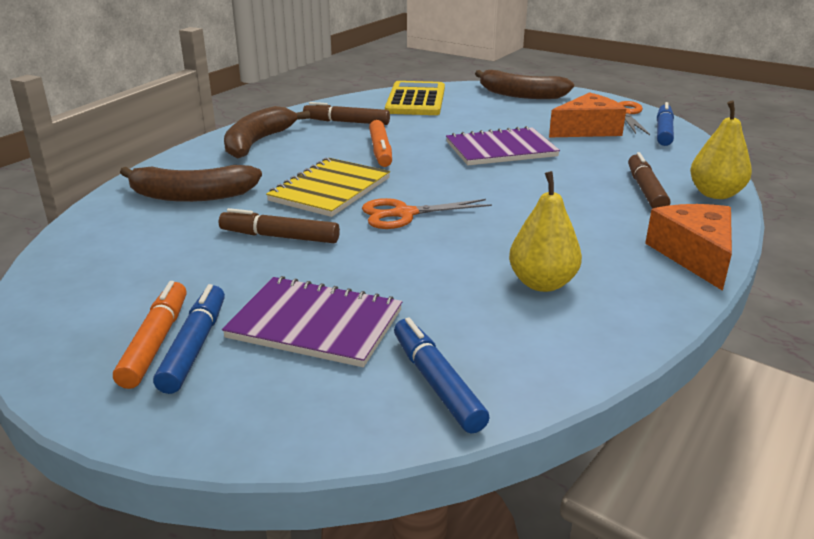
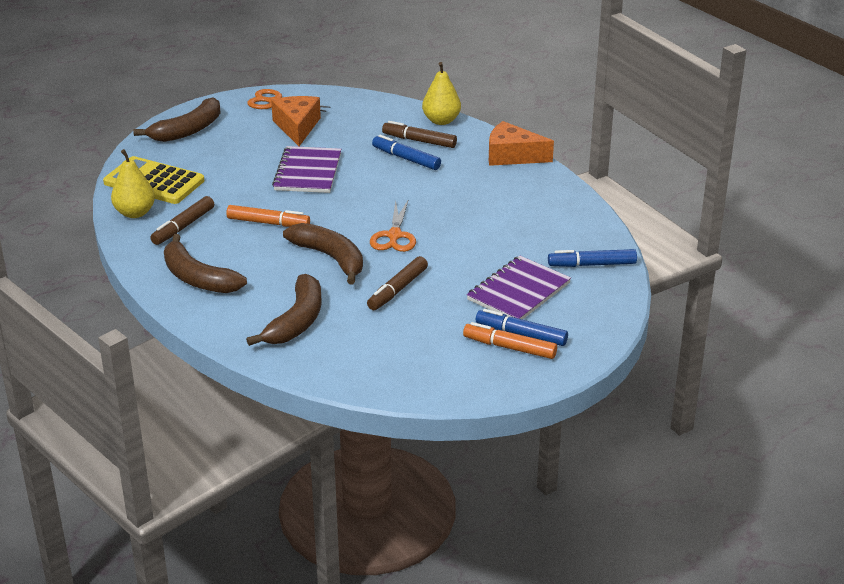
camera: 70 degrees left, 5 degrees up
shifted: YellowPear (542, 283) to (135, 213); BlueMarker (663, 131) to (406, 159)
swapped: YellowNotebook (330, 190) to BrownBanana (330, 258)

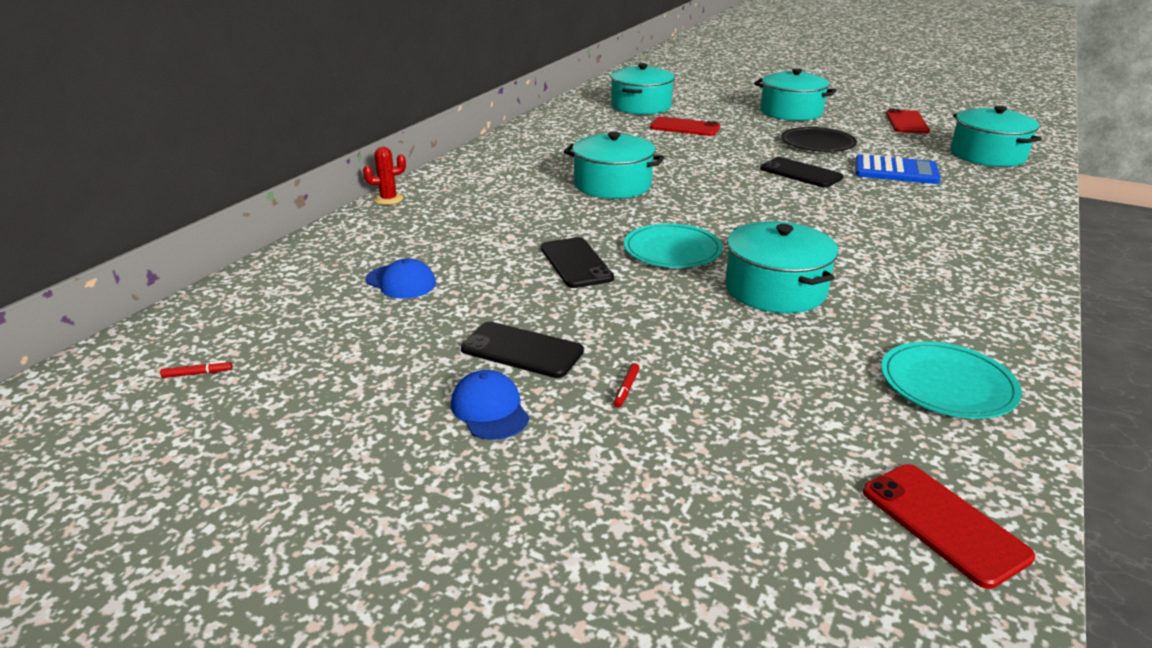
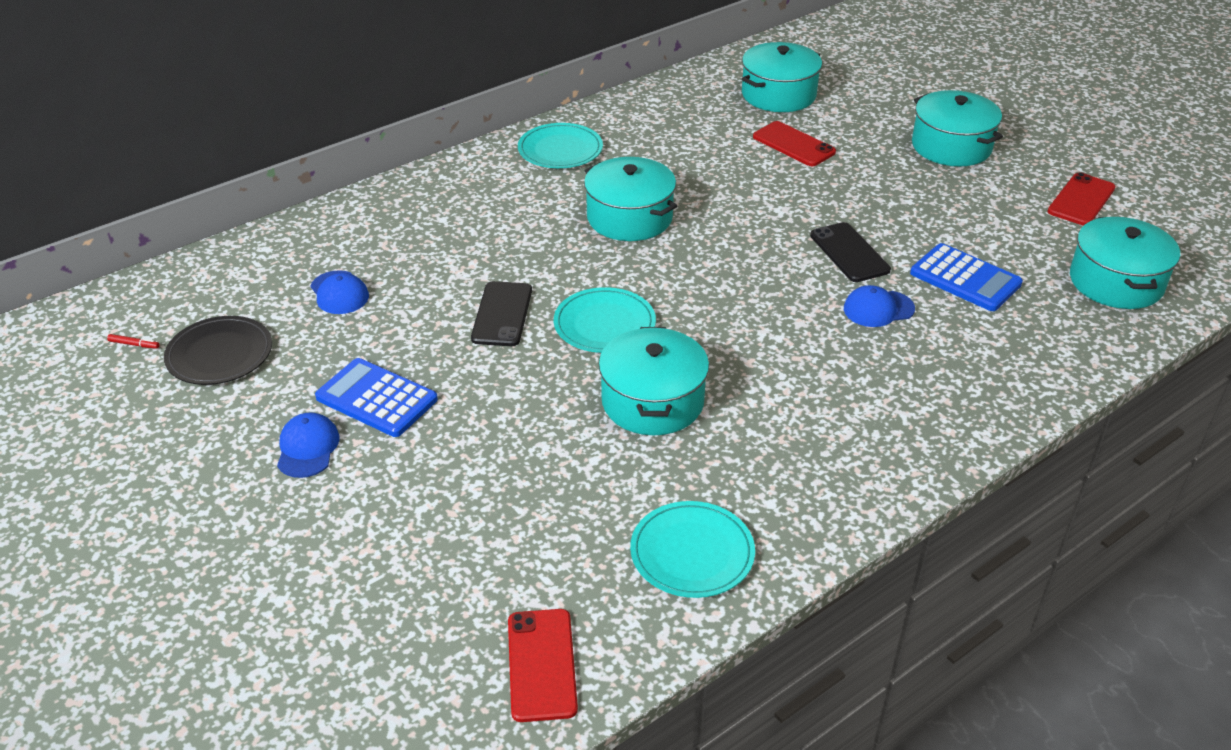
camera: 25 degrees right, 10 degrees up
gone: RedCactus (388, 199); RedMarker (626, 389)
new: TurquoisePlate (560, 149); BlueCap (878, 309)
shifted: BlackPlate (817, 143) to (219, 354)
swapped: BlackPhone (522, 350) to BlueCalculator (376, 399)

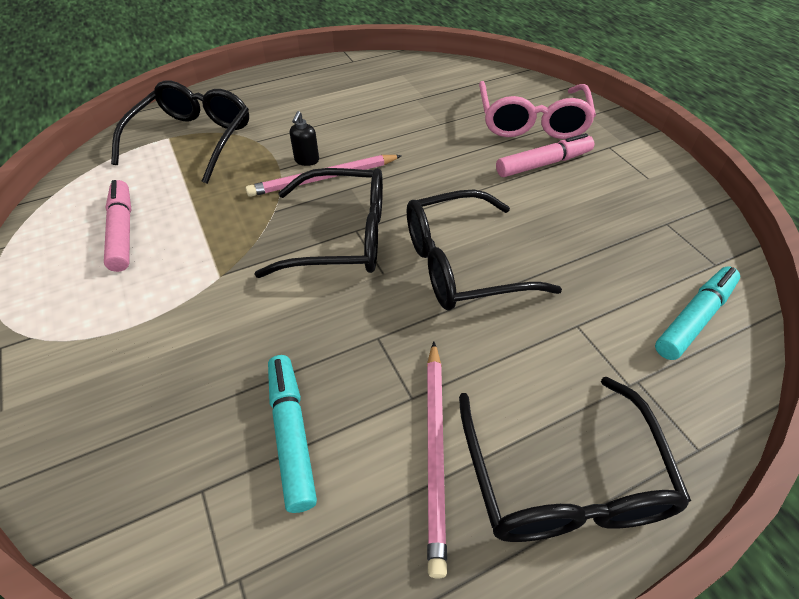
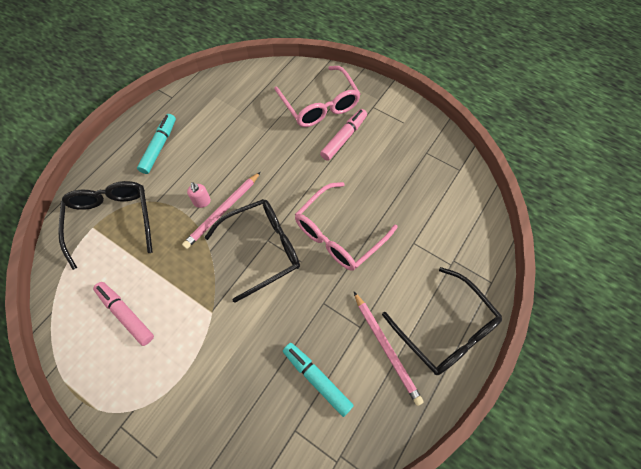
camera: 30 degrees left, 15 degrees up
shifted: TurquoiseMarker (694, 318) to (159, 147)
repainted: BlackSoapDispenser (306, 160) to PinkSoapDispenser (202, 202); BlackGlasses (461, 264) to PinkGlasses (338, 234)

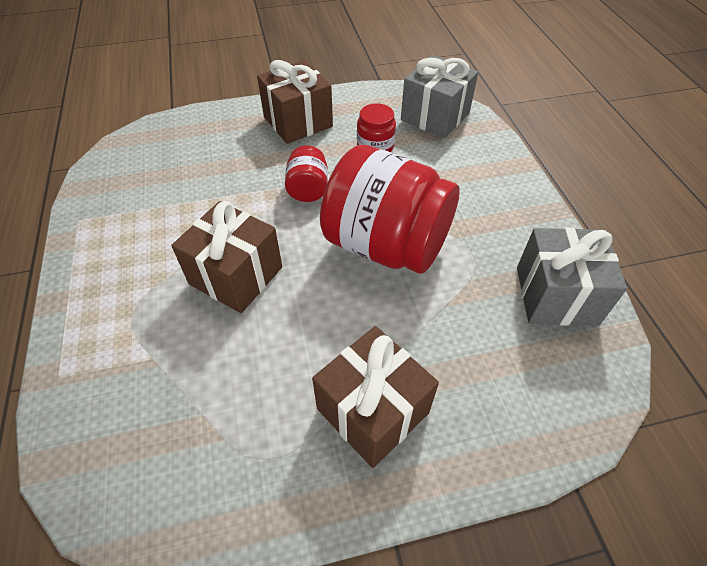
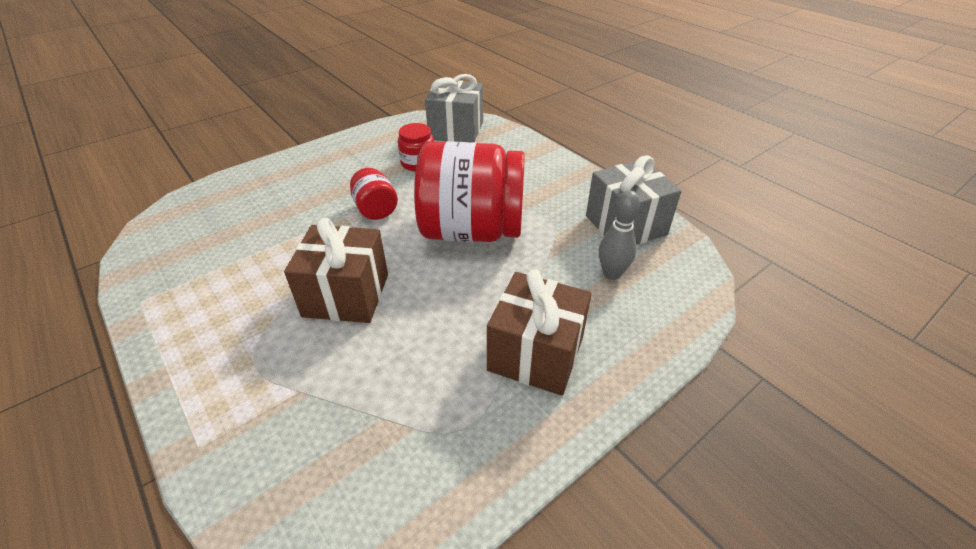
camera: 25 degrees left, 10 degrees down
gone: BrownGift (298, 122)
new: GreyBowlingPin (611, 274)

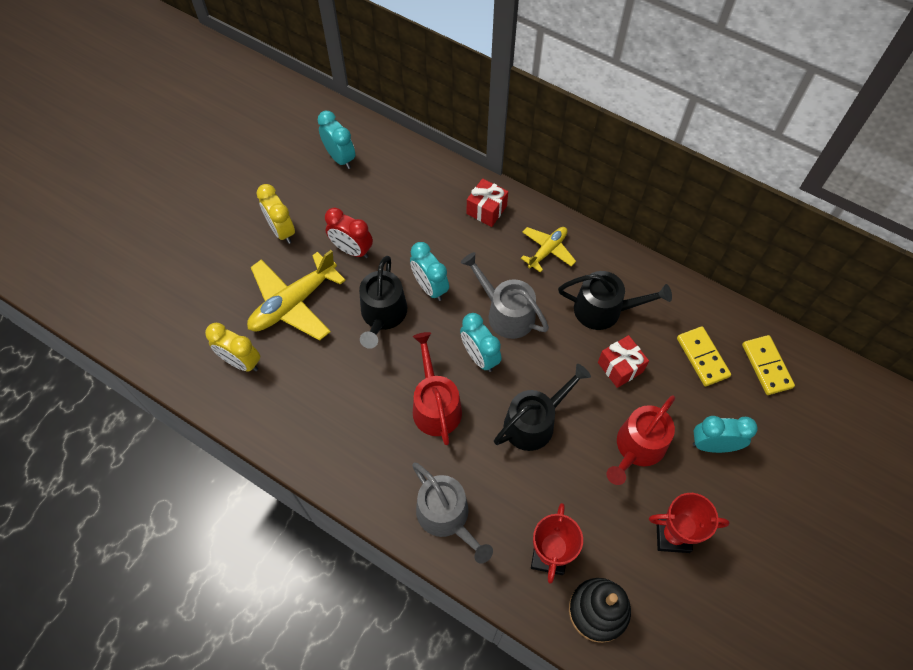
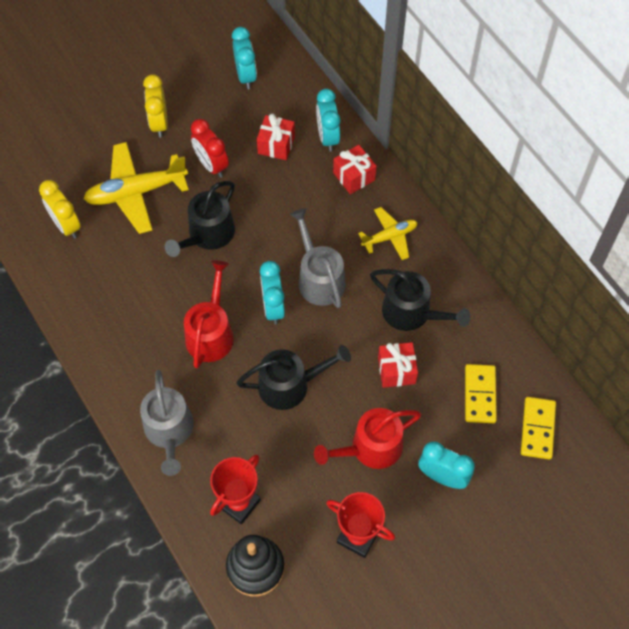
camera: 25 degrees right, 0 degrees up
new: RedGift (276, 145)
shifted: TurquoiseClock (430, 287) to (327, 137)

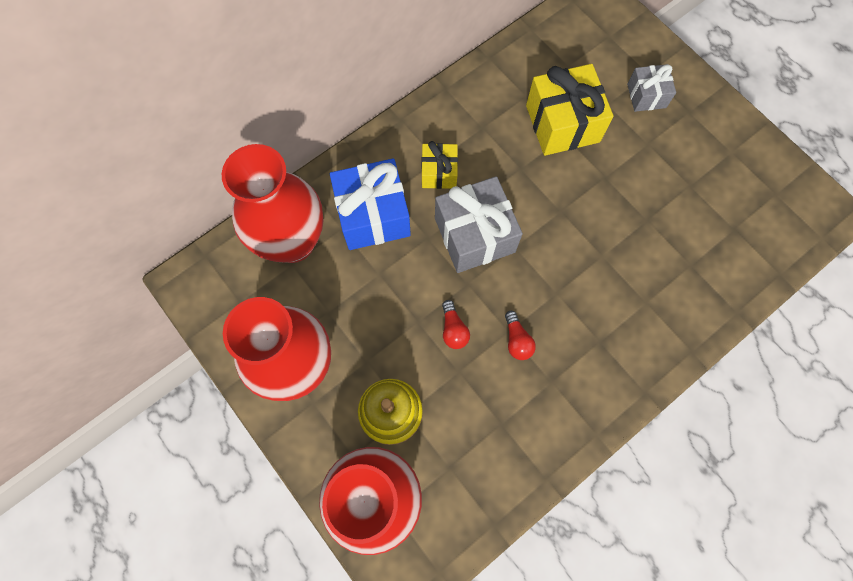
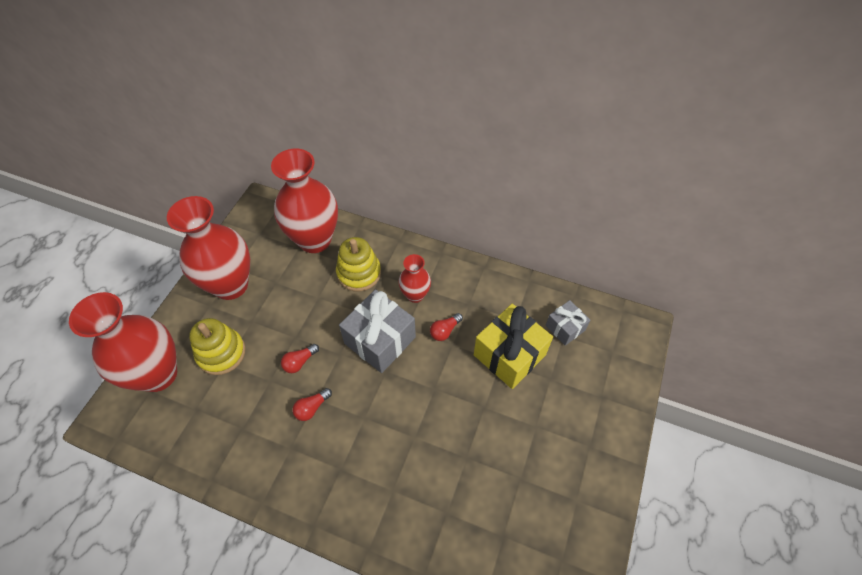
camera: 60 degrees right, 15 degrees down
new: RedLightBulb (445, 331)
shifted: GreyGift (646, 96) to (565, 328)
swapped: BlueGift (373, 215) to YellowStackingToy (359, 273); YellowGift (439, 173) to RedVase (415, 295)

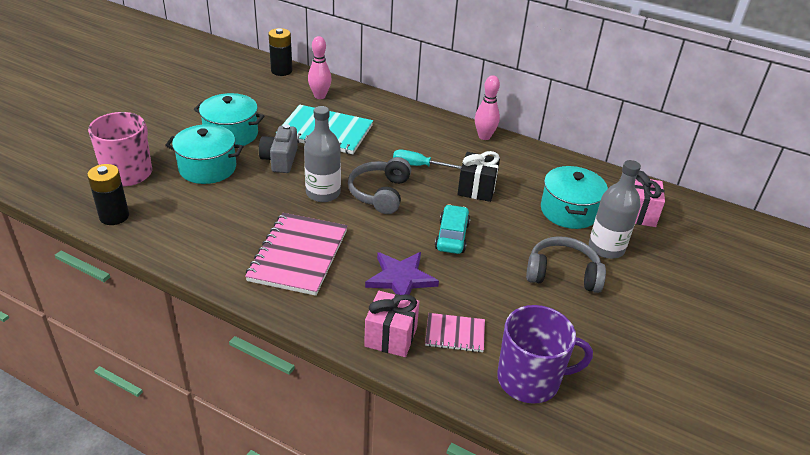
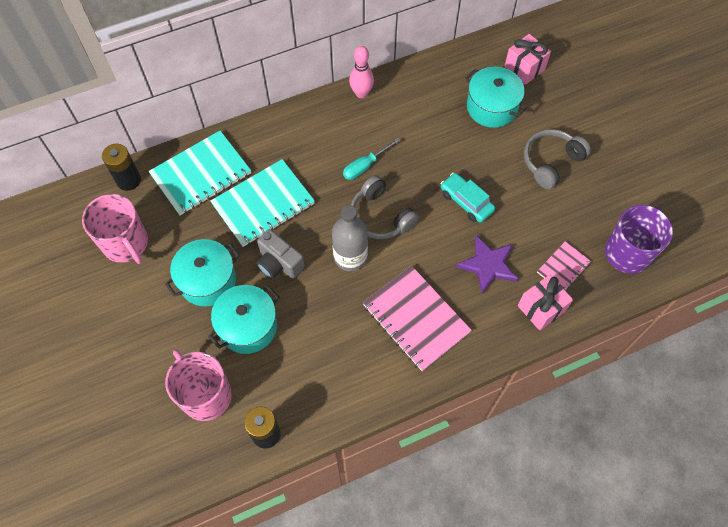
camera: 50 degrees left, 25 degrees up
gone: BlackGift (476, 189); GreyBottle (606, 248)
new: PinkMug (126, 243)
swapped: PinkBowlingPin (320, 96) to TurquoiseNotebook (201, 174)

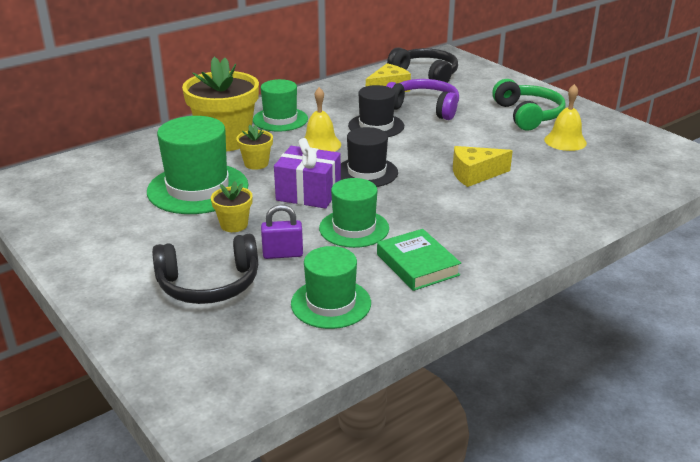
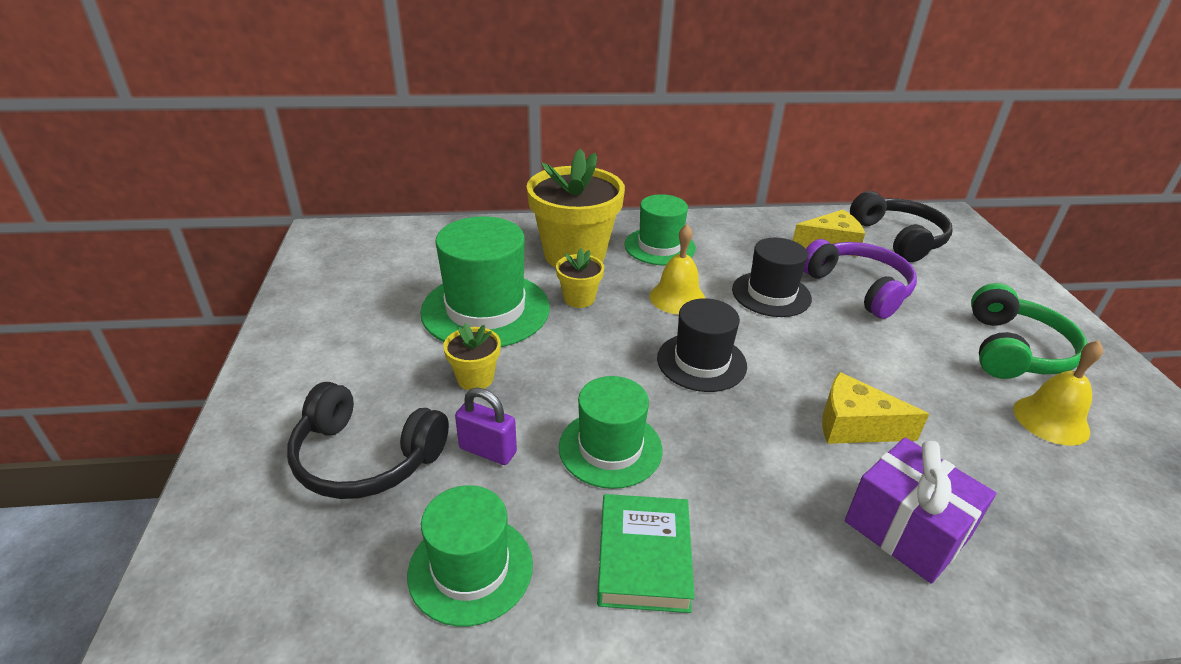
camera: 30 degrees right, 5 degrees up
shifted: PurpleGift (308, 193) to (906, 529)

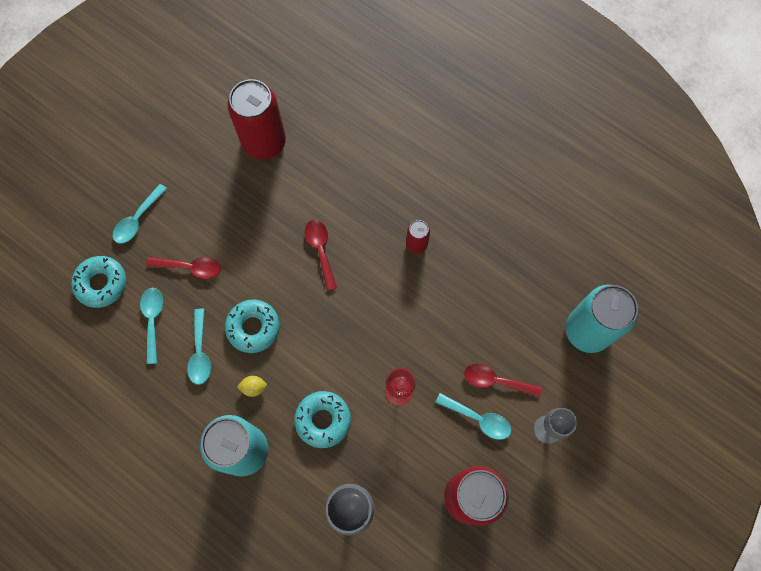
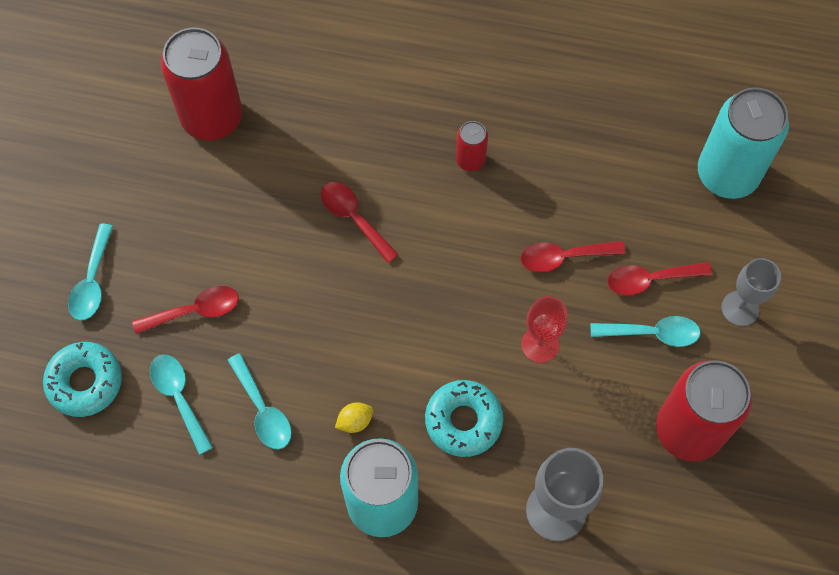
camera: 25 degrees left, 5 degrees down
gone: TurquoiseDonut (253, 328)
new: RedSpoon (563, 257)

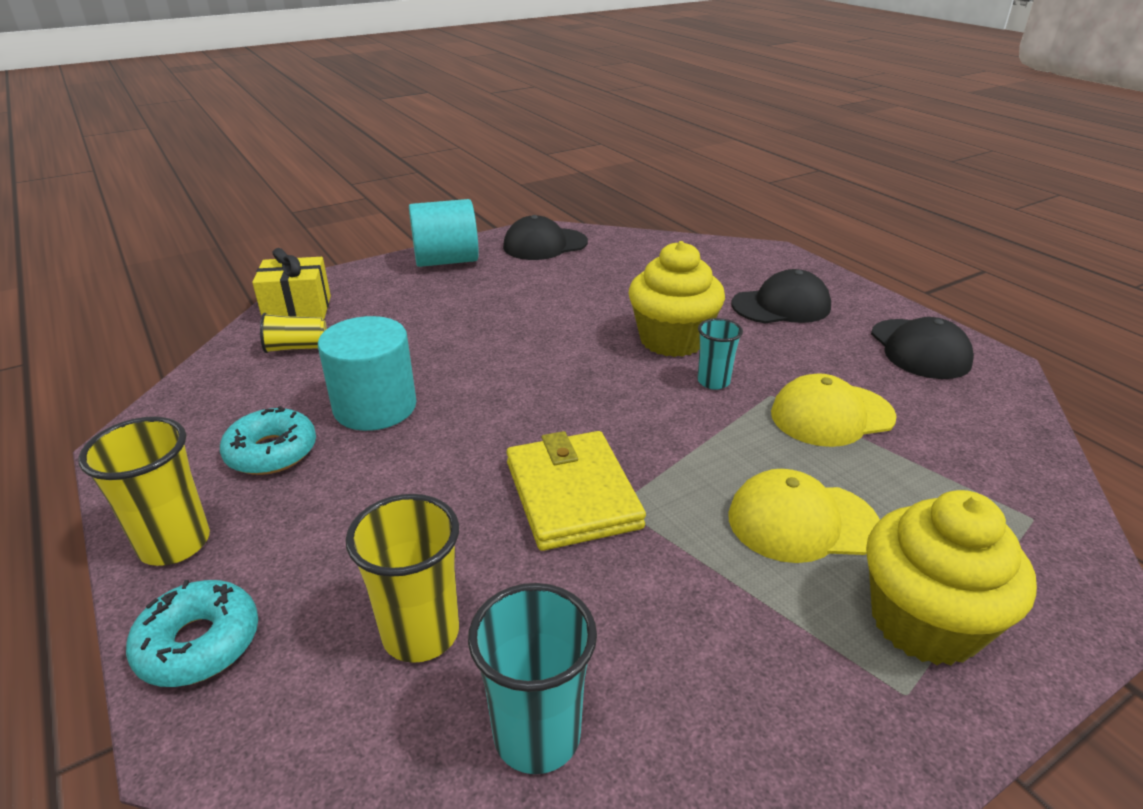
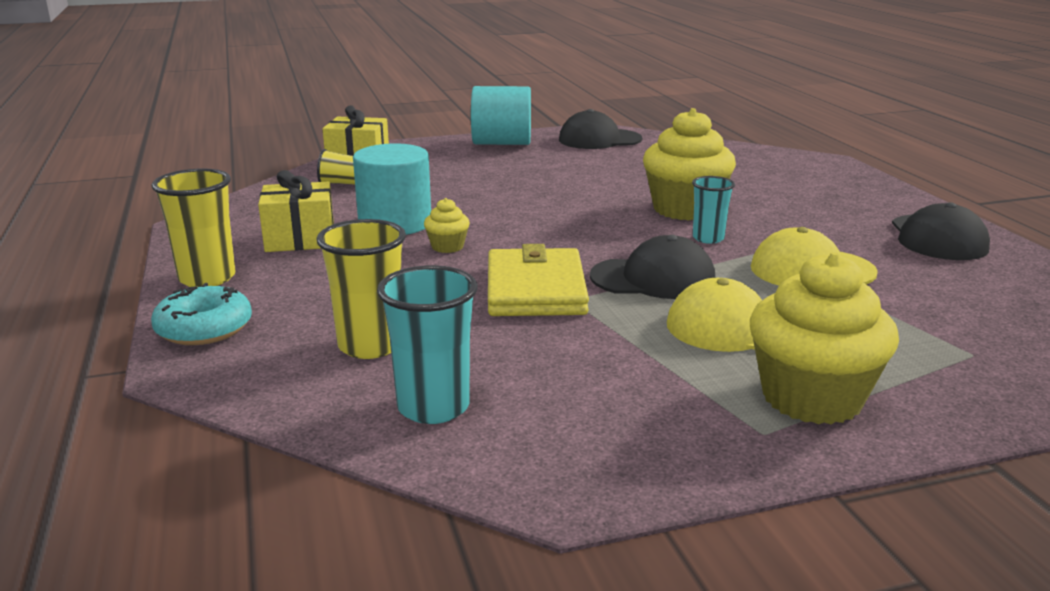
camera: 15 degrees right, 10 degrees down
new: YellowCupcake (447, 247)
shifted: BlackCap (781, 306) to (653, 278)
swapped: TurquoiseDonut (271, 452) to YellowGift (300, 239)

